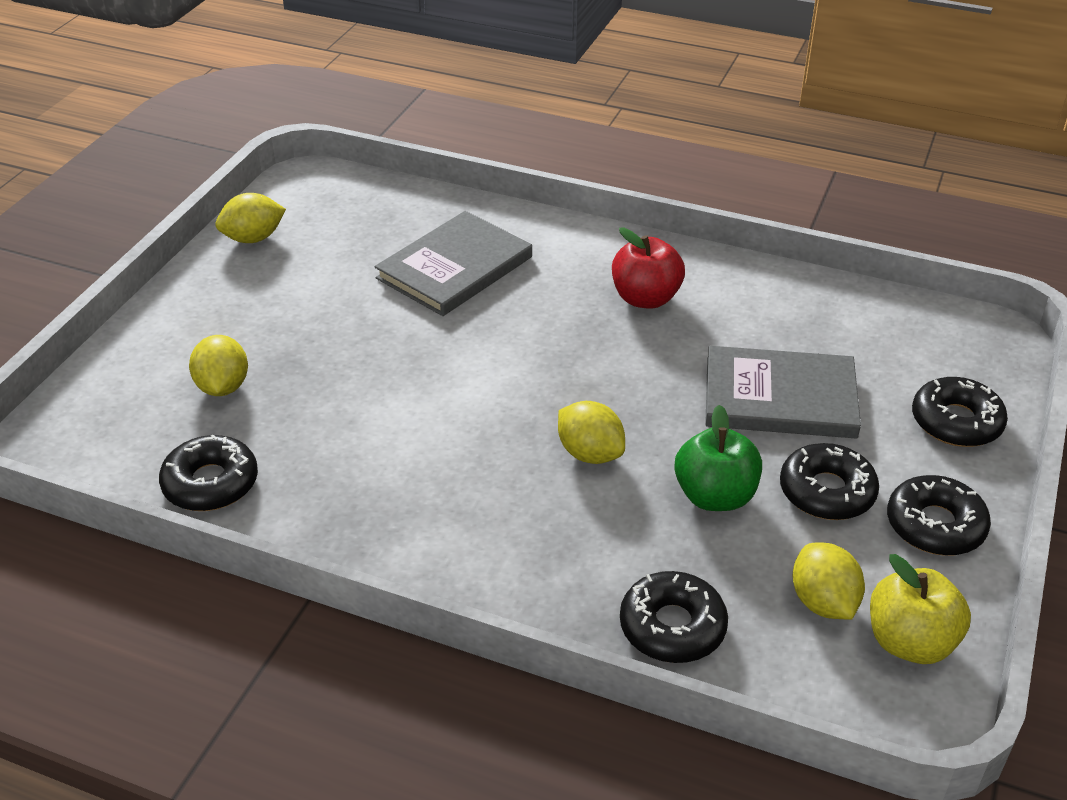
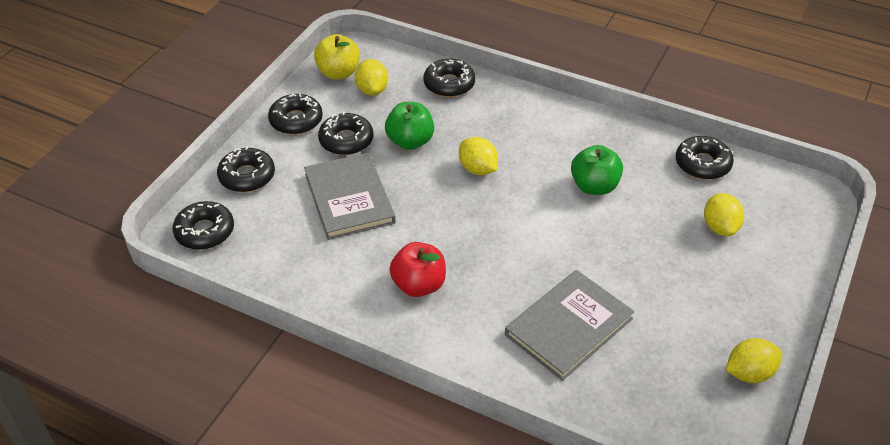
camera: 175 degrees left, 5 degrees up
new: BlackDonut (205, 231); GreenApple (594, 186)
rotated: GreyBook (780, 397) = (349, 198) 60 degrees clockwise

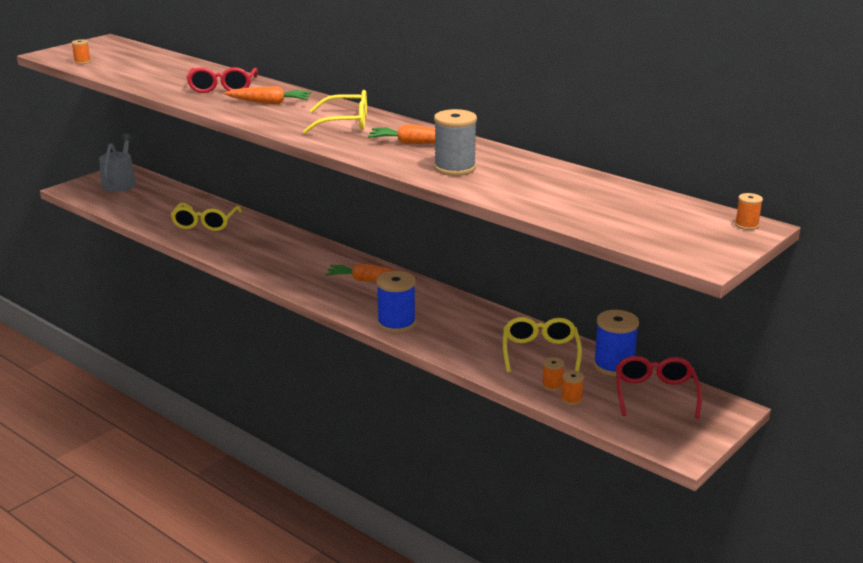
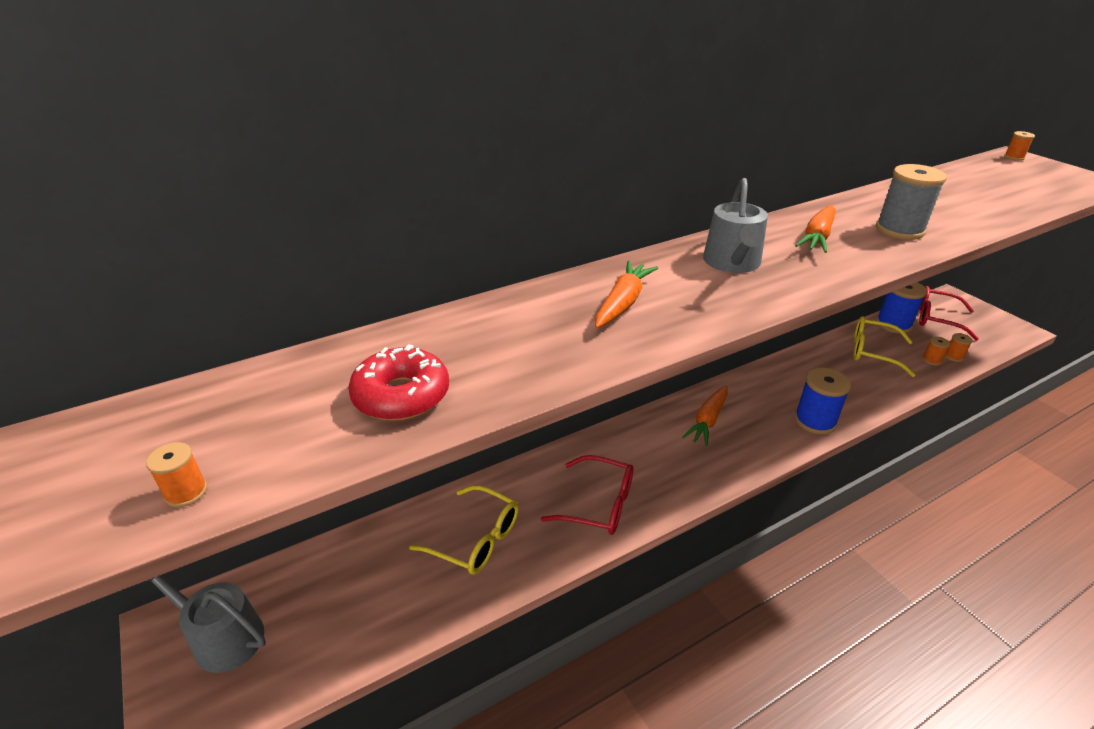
camera: 70 degrees left, 10 degrees up
new: RedDonut (401, 395)
shifted: RedGlasses (222, 88) to (599, 504)
swapped: YellowGlasses (346, 123) to GreyWateringCan (732, 263)

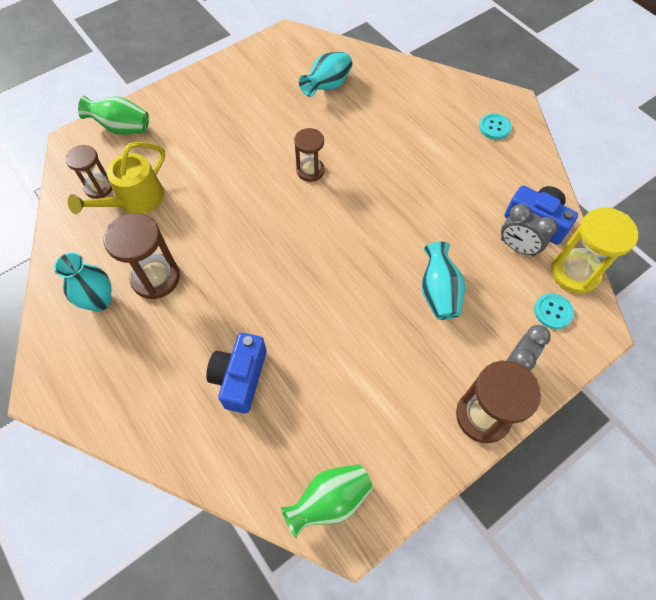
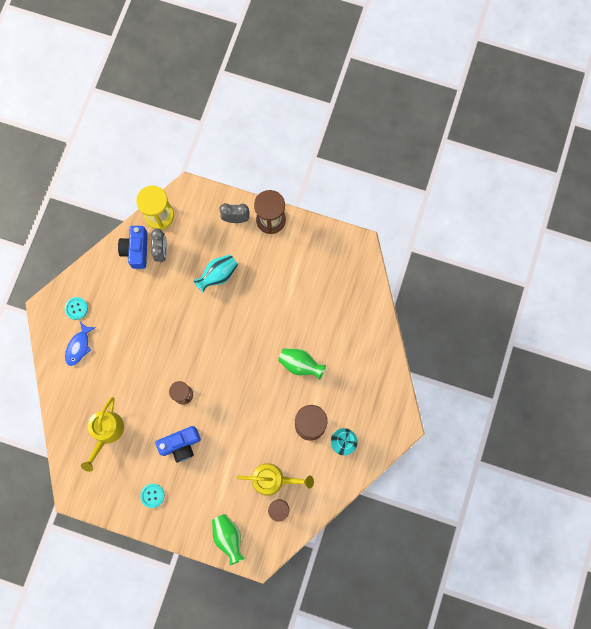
camera: 125 degrees left, 15 degrees up
new: BlueFish (79, 346)
shifted: TurquoiseButton (553, 312) to (152, 495); BlueCamera (240, 377) to (181, 444); GreenVase (329, 500) to (300, 364)
swapped: TurquoiseVase (327, 86) to YellowWateringCan (106, 433)

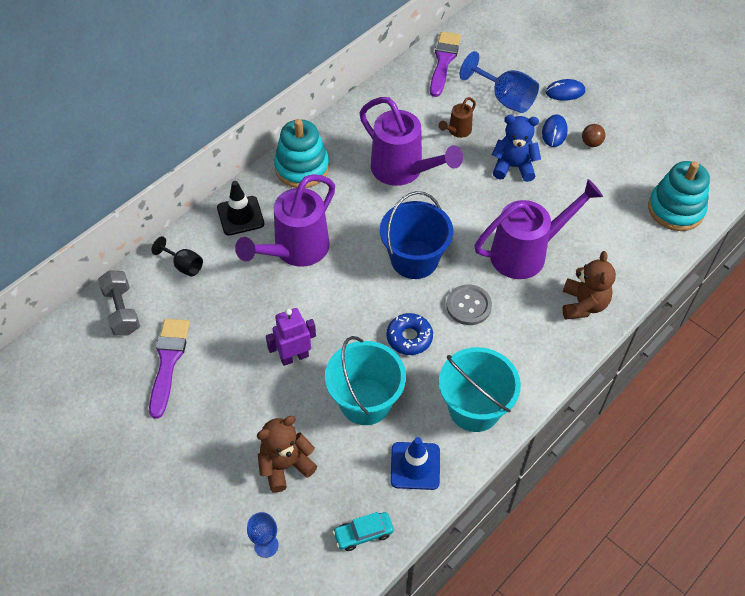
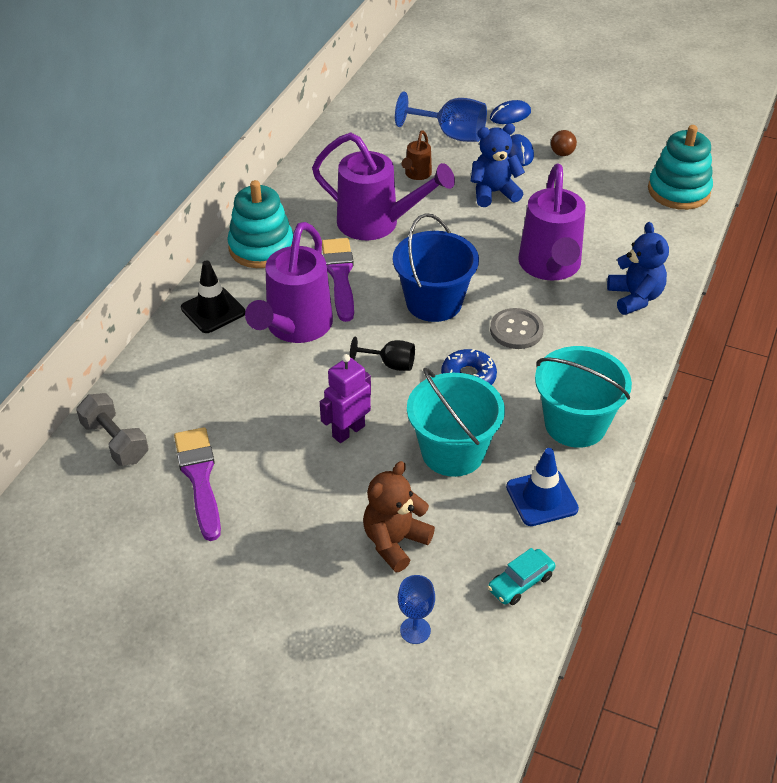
camera: 20 degrees left, 10 degrees down
shifted: PurpleBrush (443, 61) to (340, 275); BlackGoblet (184, 265) to (390, 364)
repainted: BrownTeddyBear (583, 304) to BlueTeddyBear (635, 297)
rotated: PurpleWateringCan (526, 253) = (550, 267) 135 degrees clockwise

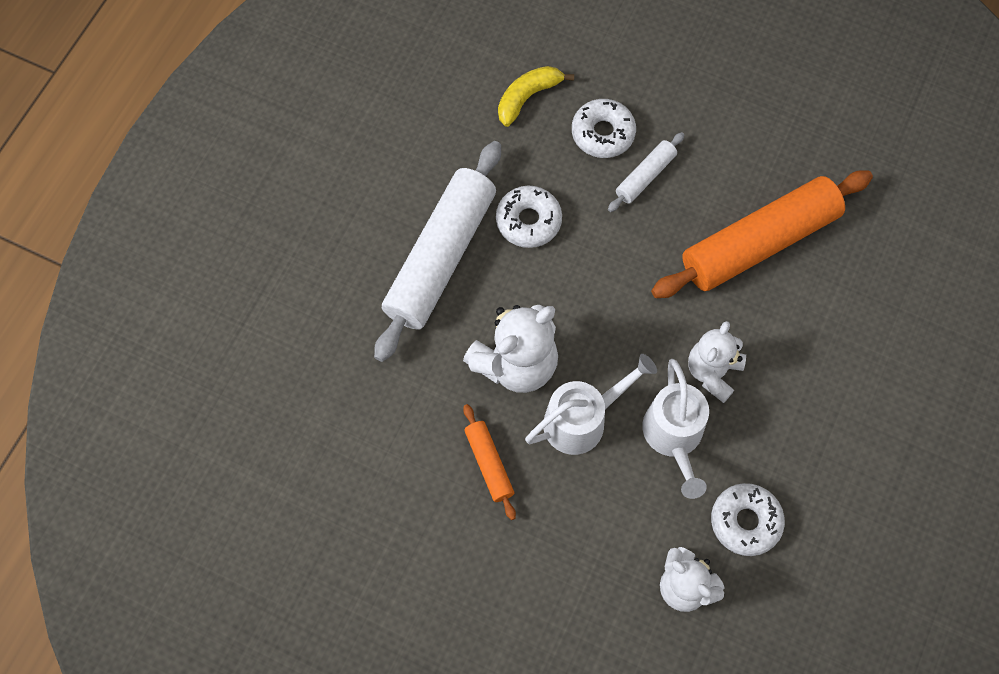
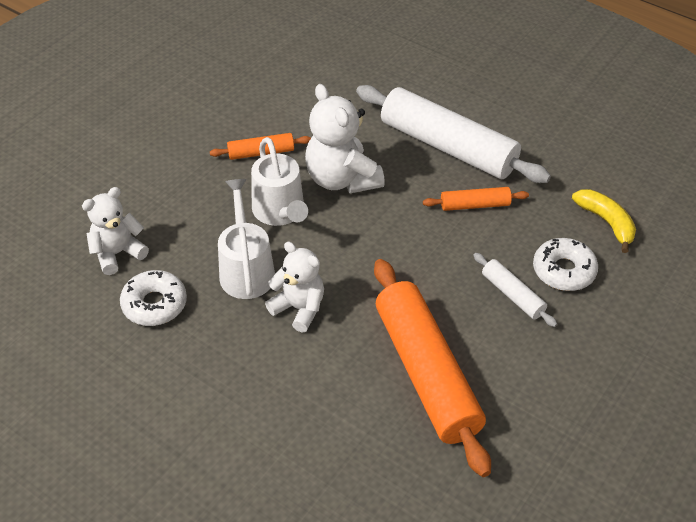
camera: 100 degrees right, 20 degrees down
swapped: WhiteDonut (528, 221) to OrangeRollingPin (475, 205)
rotated: WhiteWateringCan (674, 437) = (246, 269) 75 degrees clockwise

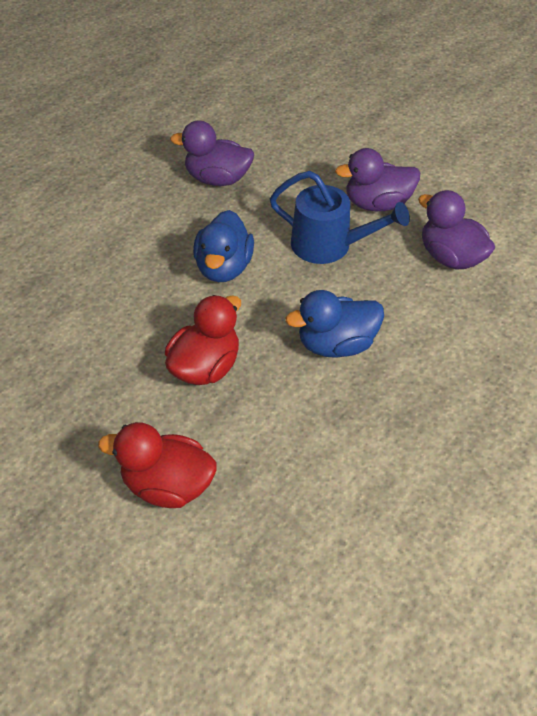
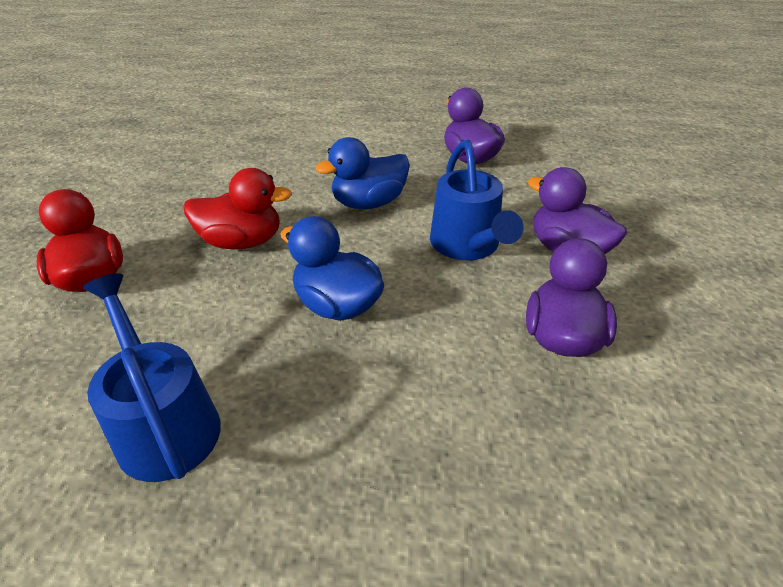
camera: 55 degrees right, 10 degrees down
new: BlueWateringCan (164, 422)

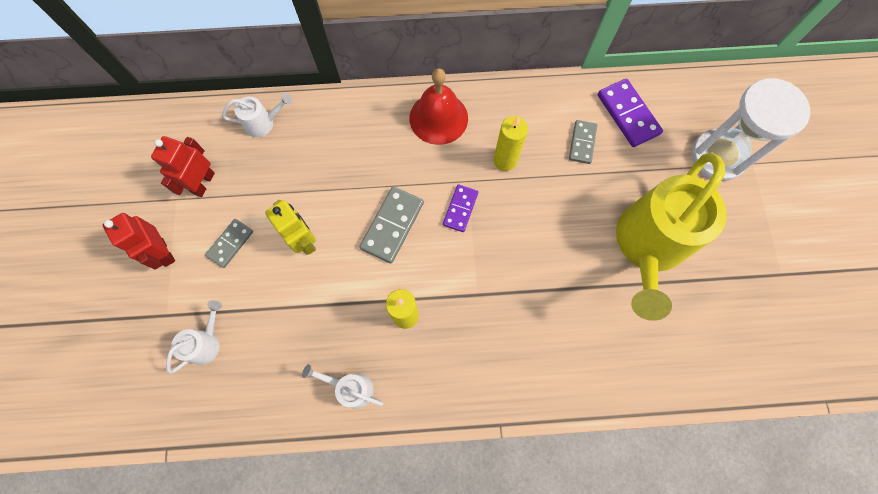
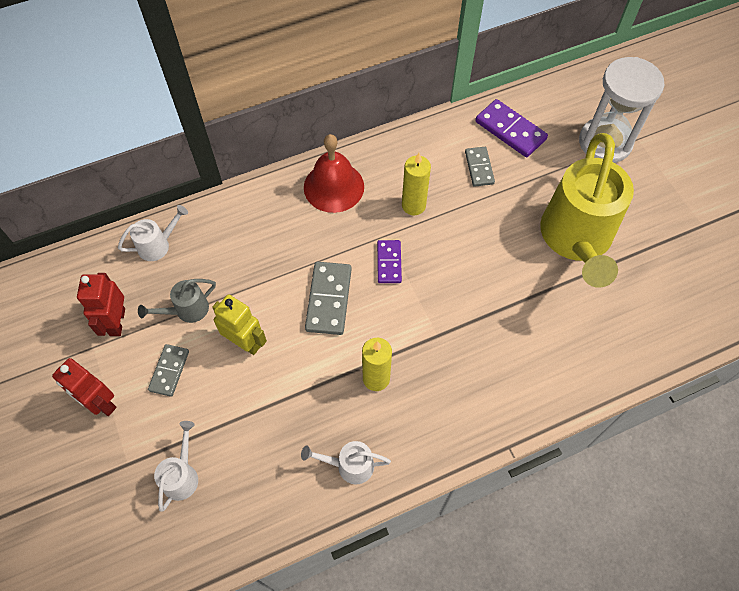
camera: 20 degrees left, 10 degrees down
new: GreyWateringCan (186, 310)

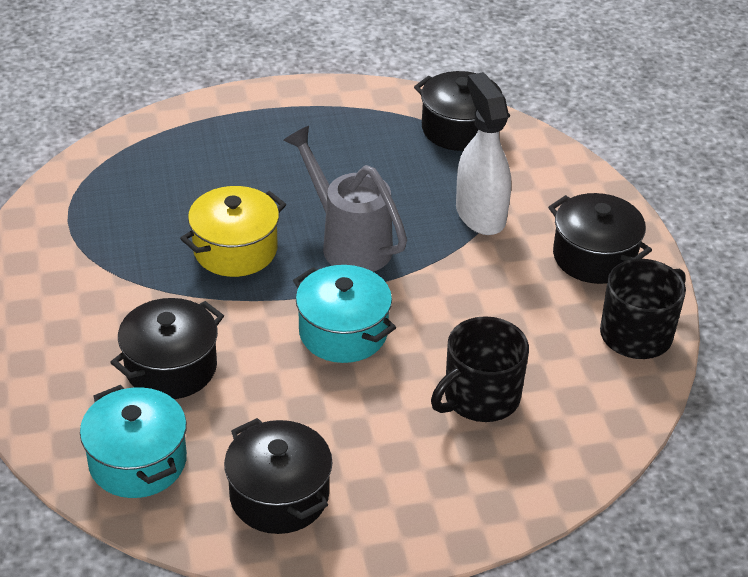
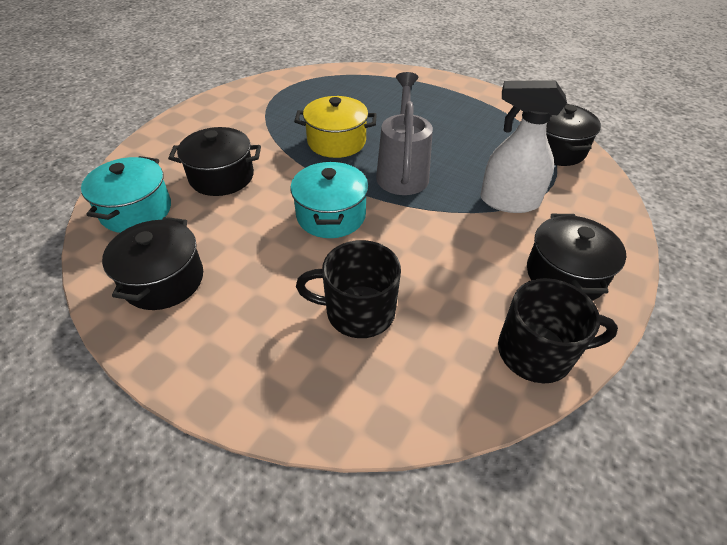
camera: 45 degrees right, 5 degrees up
rotated: WhiteSprayBottle (480, 214) = (508, 201) 105 degrees counterclockwise

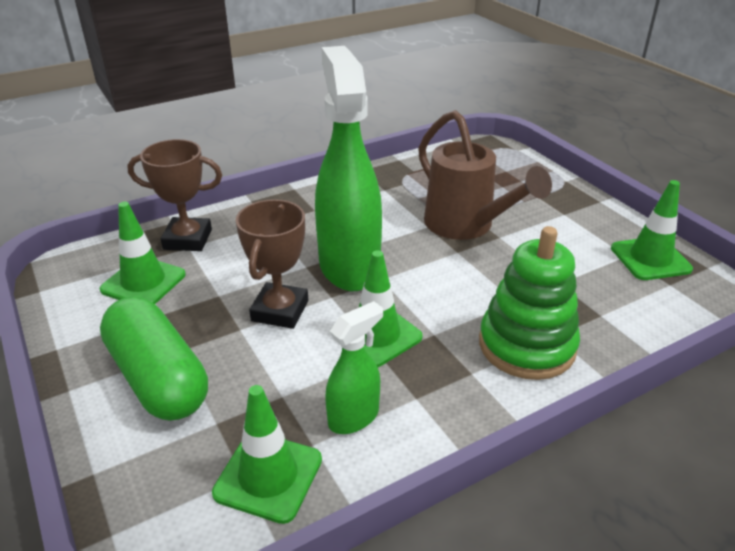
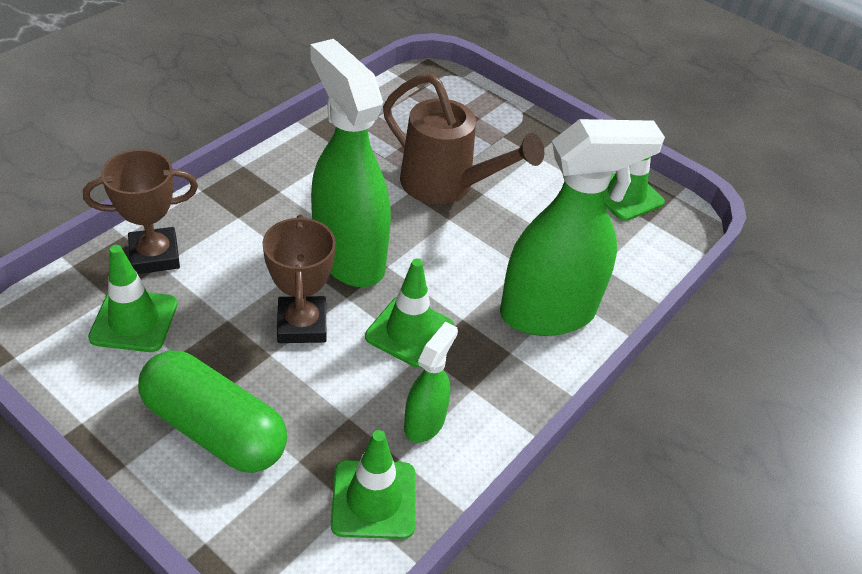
camera: 25 degrees left, 10 degrees up
swapped: GreenStackingToy (526, 345) to GreenSprayBottle (548, 313)

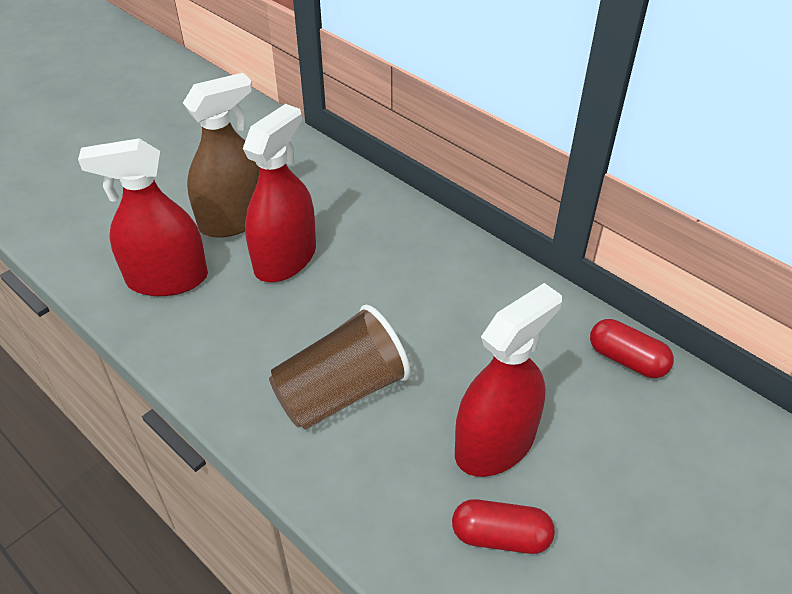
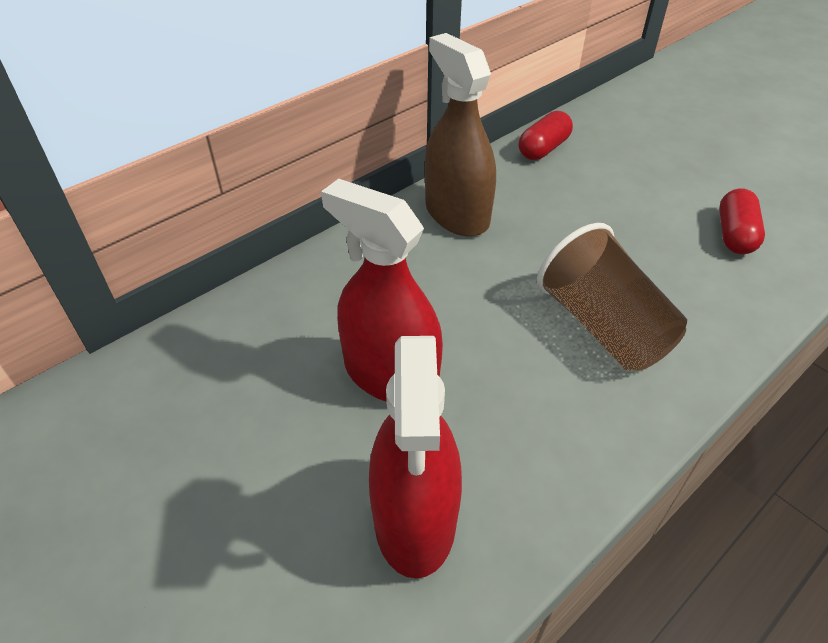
camera: 85 degrees left, 0 degrees up
gone: RedSprayBottle (495, 444)
shifted: BrownSprayBottle (234, 219) to (457, 214)

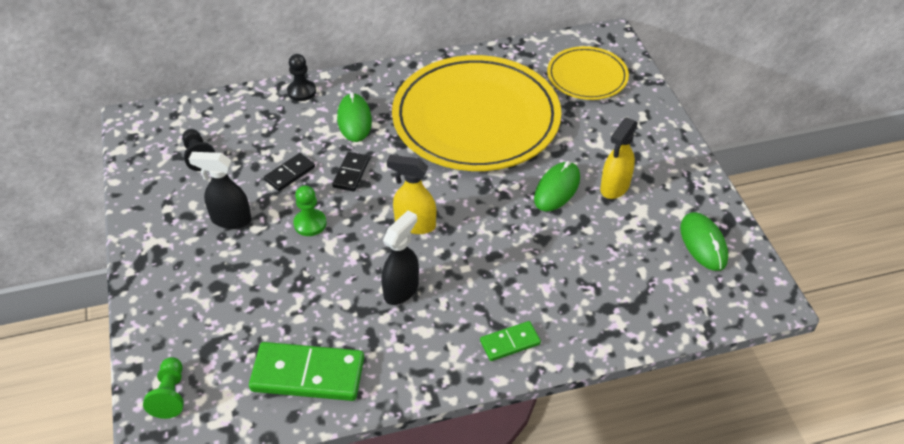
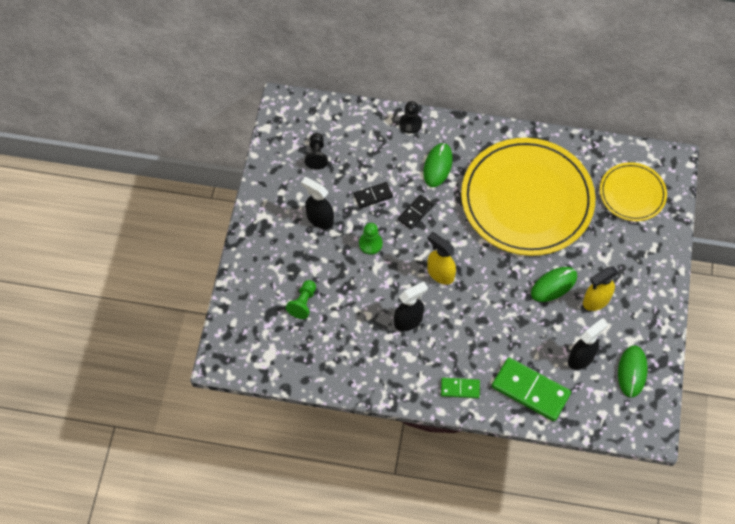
camera: 25 degrees right, 15 degrees up
new: BlackSprayBottle (581, 358)
shifted: GreenPawn (170, 395) to (303, 303); GreenDomino (308, 374) to (530, 390)

